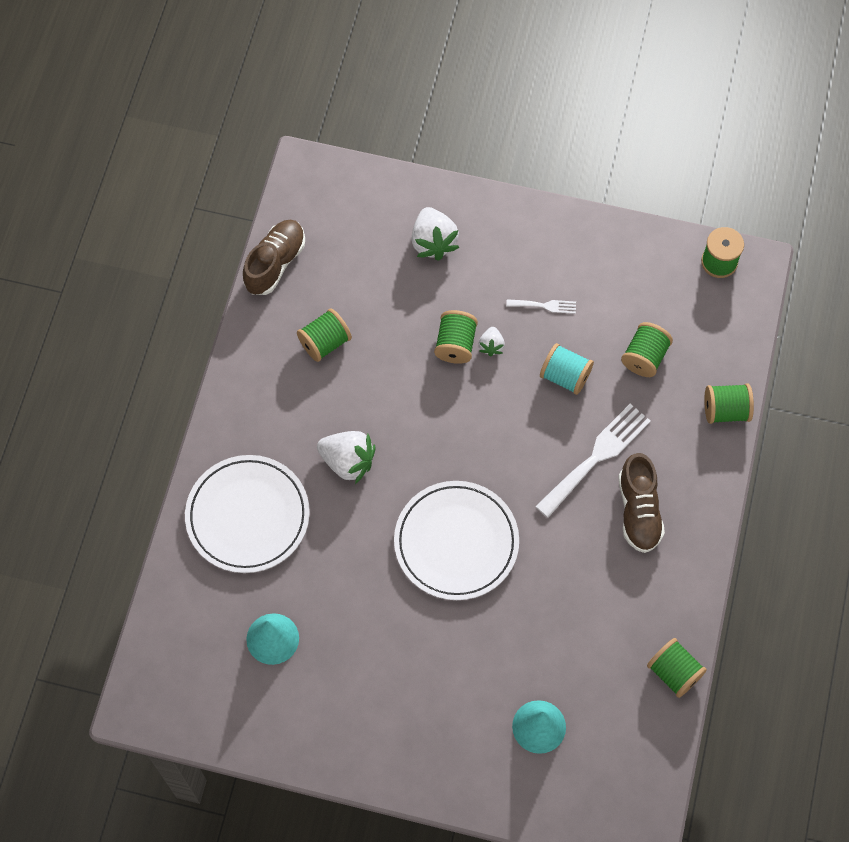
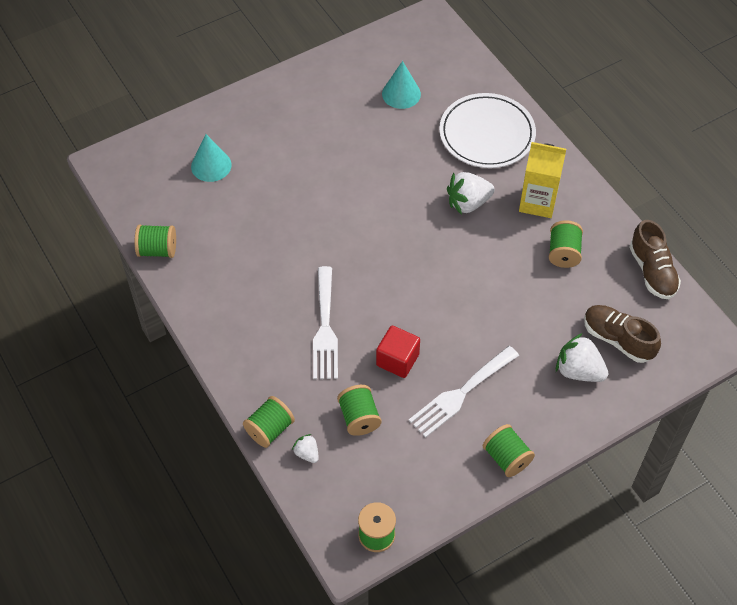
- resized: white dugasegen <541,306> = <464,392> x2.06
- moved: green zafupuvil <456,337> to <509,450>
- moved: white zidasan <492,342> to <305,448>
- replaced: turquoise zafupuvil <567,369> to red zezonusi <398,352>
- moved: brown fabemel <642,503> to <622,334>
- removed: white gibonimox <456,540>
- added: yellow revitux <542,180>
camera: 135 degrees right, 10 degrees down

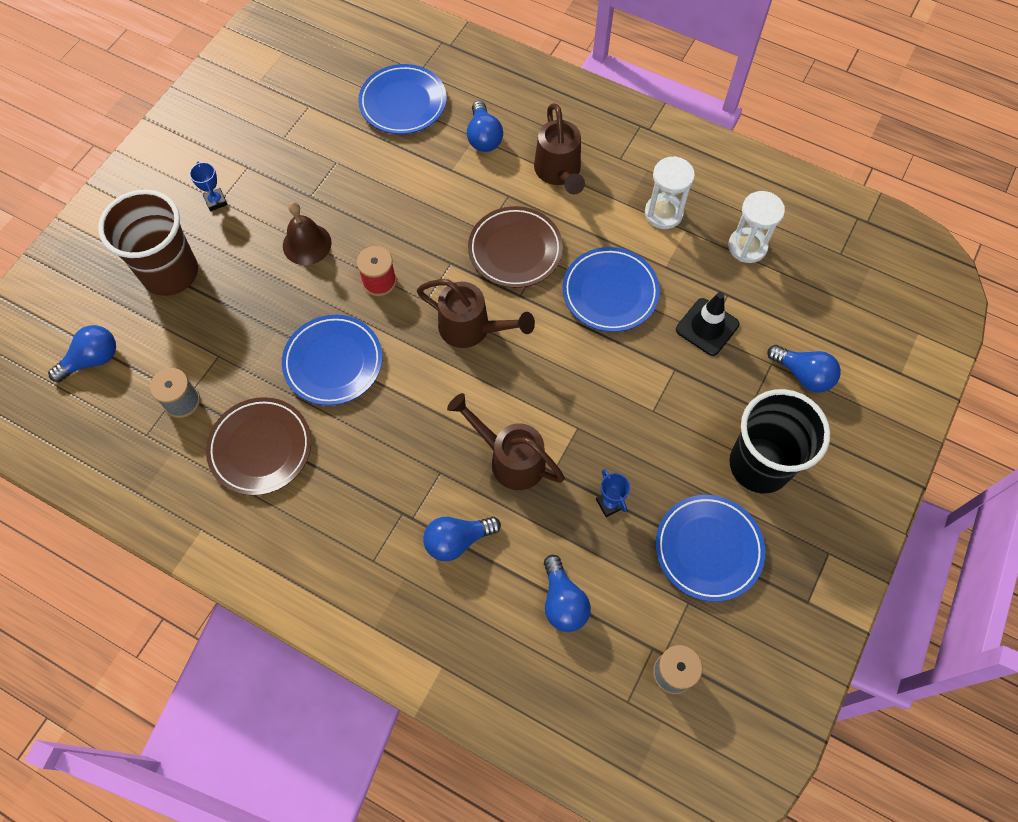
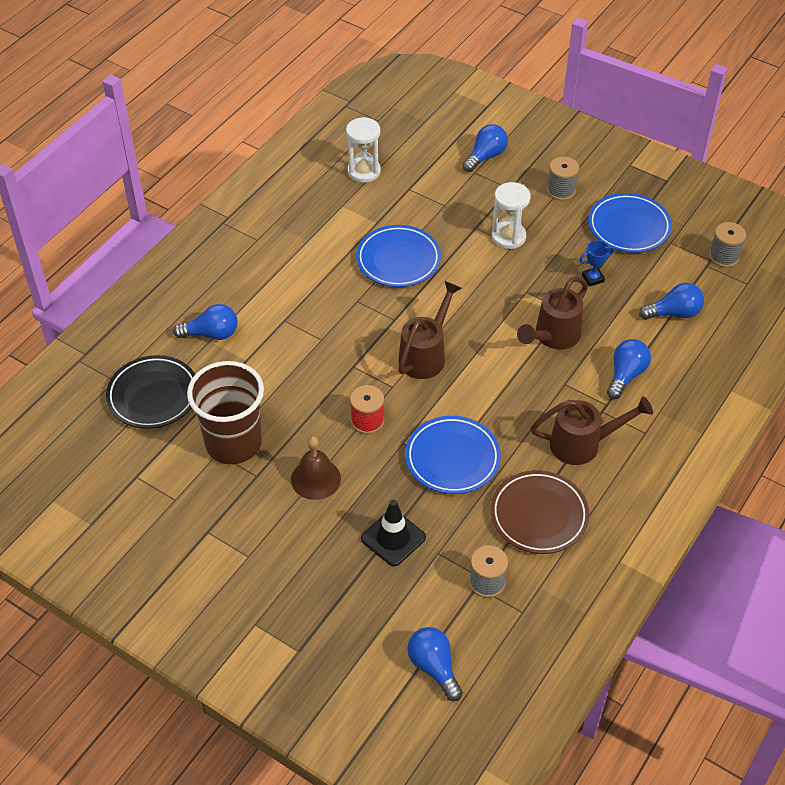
- recoloured: blue gibonimox <402,99> to black gibonimox <150,392>
- moved: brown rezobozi <559,148> to <592,430>
- moved: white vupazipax <670,192> to <511,215>
- removed: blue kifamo <208,186>
- moved: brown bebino <148,243> to <225,412>
- removed: brown gibonimox <515,247>
- moved: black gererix <707,324> to <393,533>
- replaced: black bebino <779,441> to grey zafupuvil <563,178>
- turned: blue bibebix <462,538> = <629,369> 135 degrees counterclockwise
camera: 85 degrees left, 15 degrees down

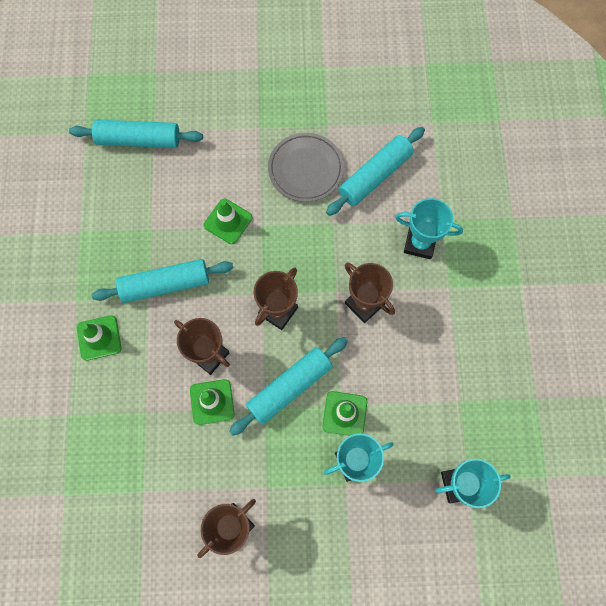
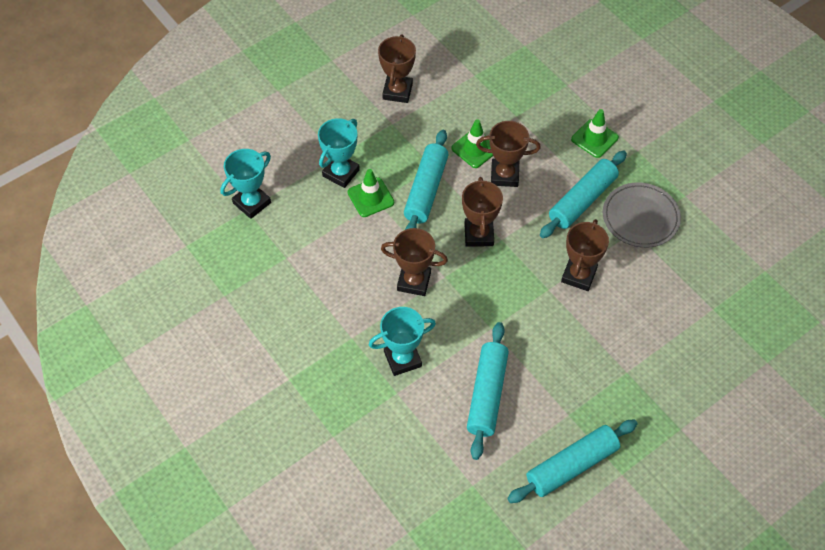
- moved: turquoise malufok <136,134> to <572,461>
- moved: grey gibonimox <306,167> to <642,215>
- replaced: green gererix <228,221> to brown kifamo <585,255>
camera: 145 degrees right, 15 degrees down

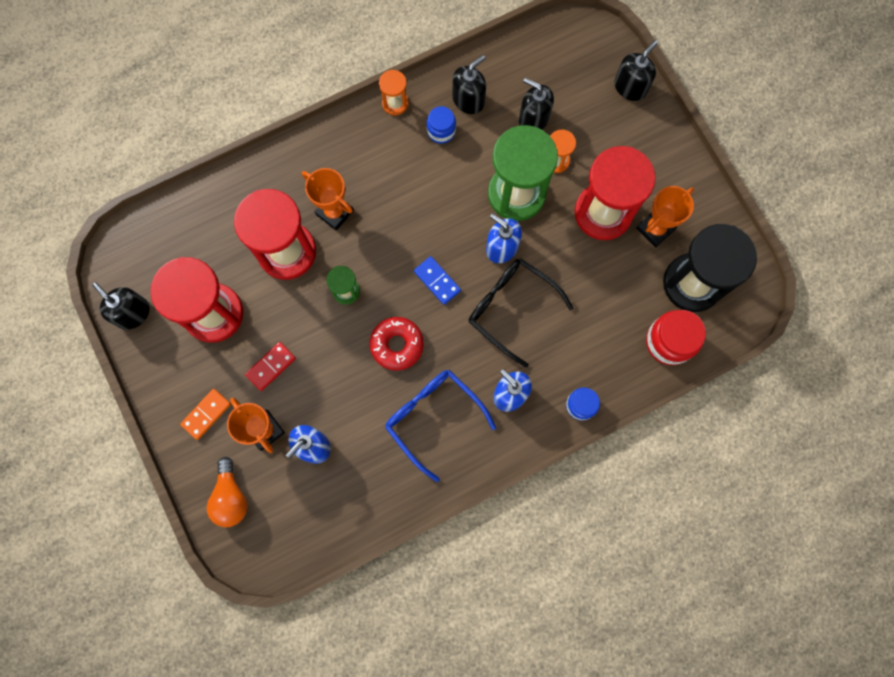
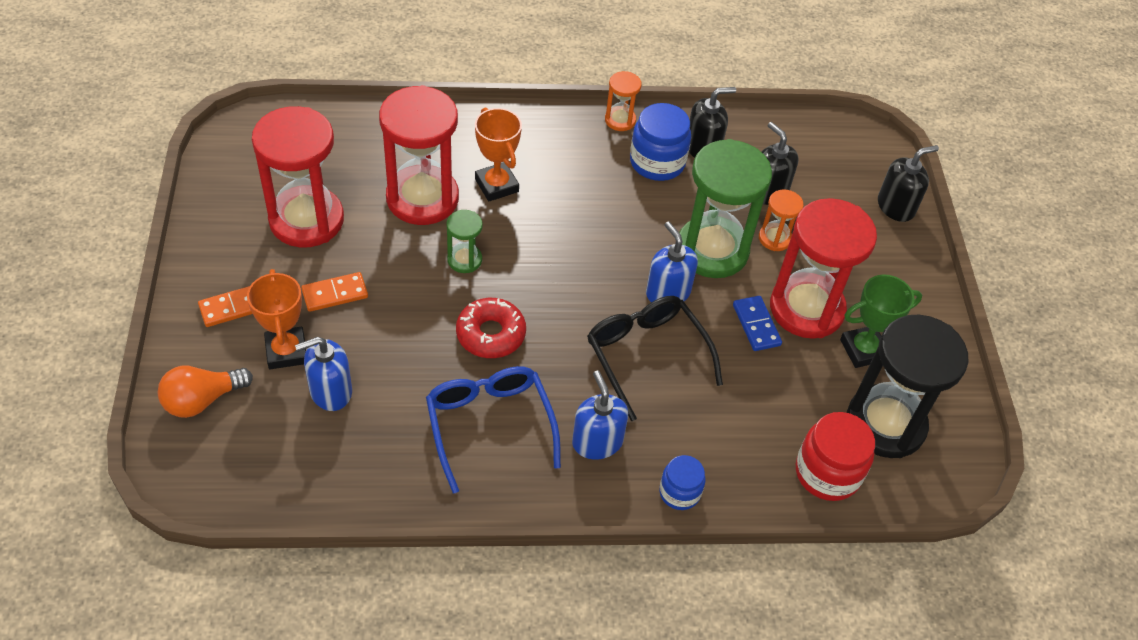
- resized: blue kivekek <441,125> = <660,142> x1.63
- recoloured: orange kifamo <665,217> to green kifamo <881,321>
- moved: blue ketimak <437,280> to <757,323>
- removed: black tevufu <120,306>
- recoloured: red ketimak <270,366> to orange ketimak <334,292>
- turned: orange bibebix <227,492> = <205,392> 45 degrees clockwise
camera: 20 degrees right, 25 degrees down

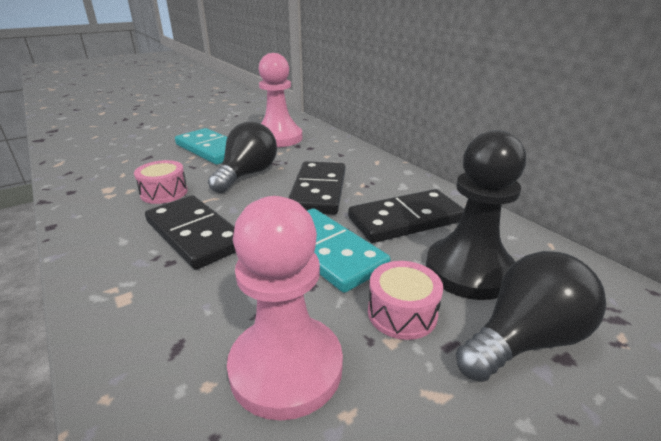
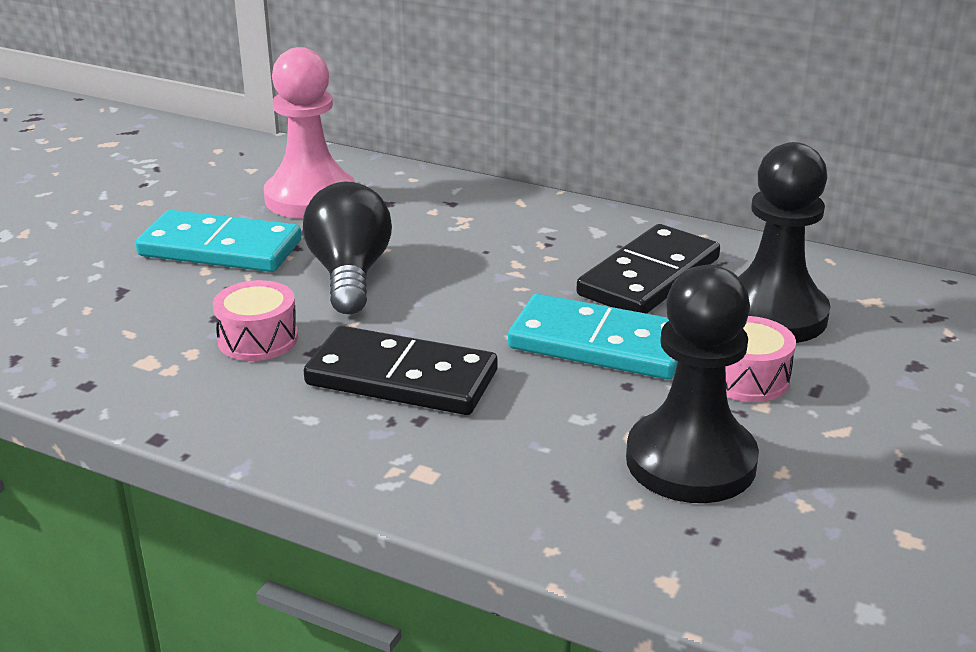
- removed: black ketimak <317,188>
- recoloured: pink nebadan <285,308> to black nebadan <692,384>
- removed: black bibebix <531,316>
camera: 30 degrees left, 0 degrees up

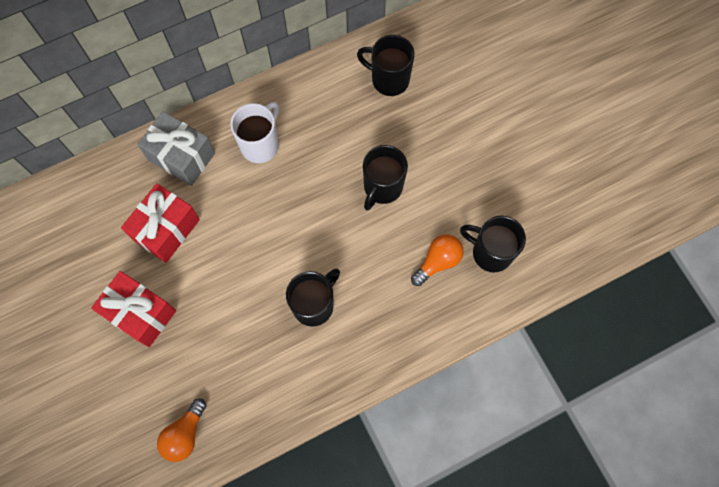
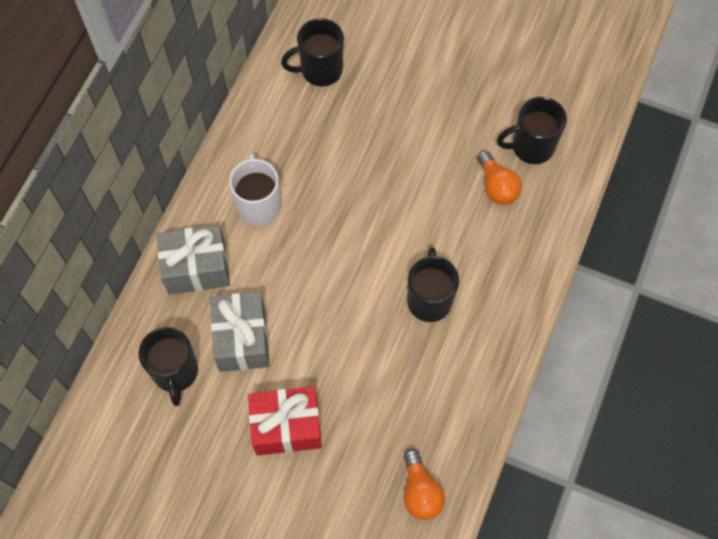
- moved: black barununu <385,178> to <168,366>
- recoloured: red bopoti <160,223> to grey bopoti <239,332>
- turned: orange bibebix <437,260> = <499,177> 150 degrees clockwise
camera: 40 degrees left, 5 degrees down

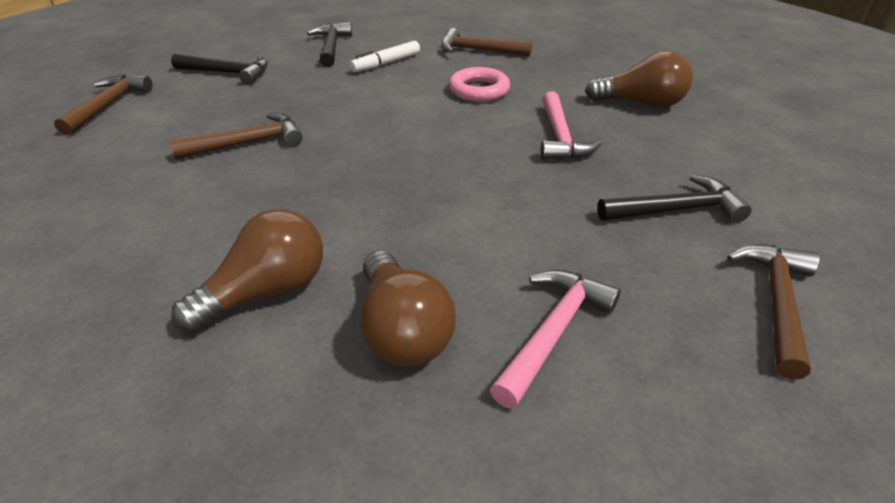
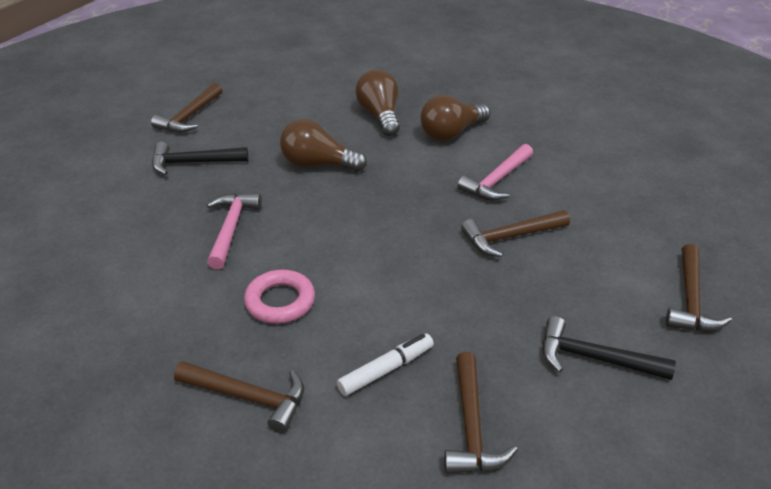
- recoloured: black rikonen <329,44> to brown rikonen <481,412>
- moved: brown bibebix <639,79> to <323,145>
- moved: pink rikonen <555,339> to <495,172>
camera: 175 degrees left, 0 degrees up

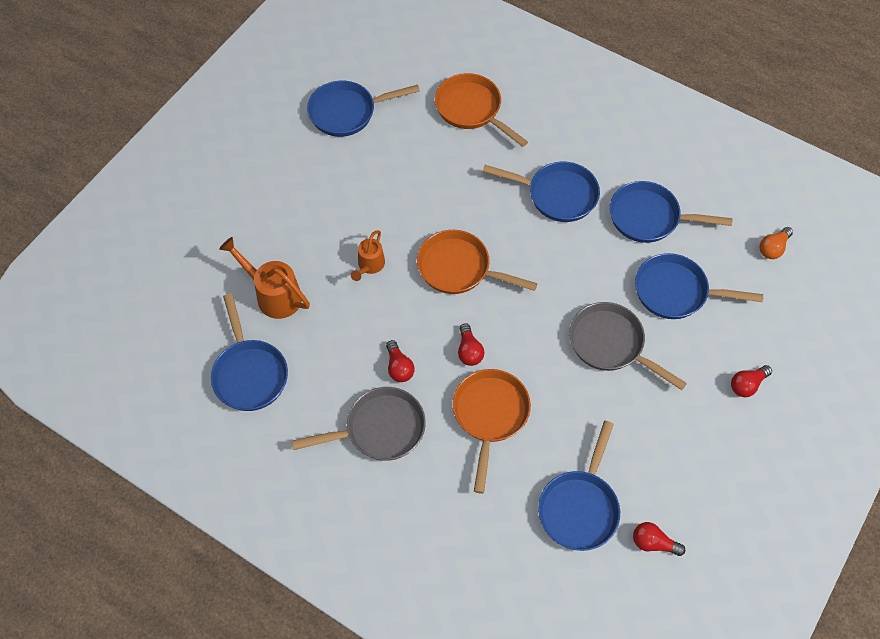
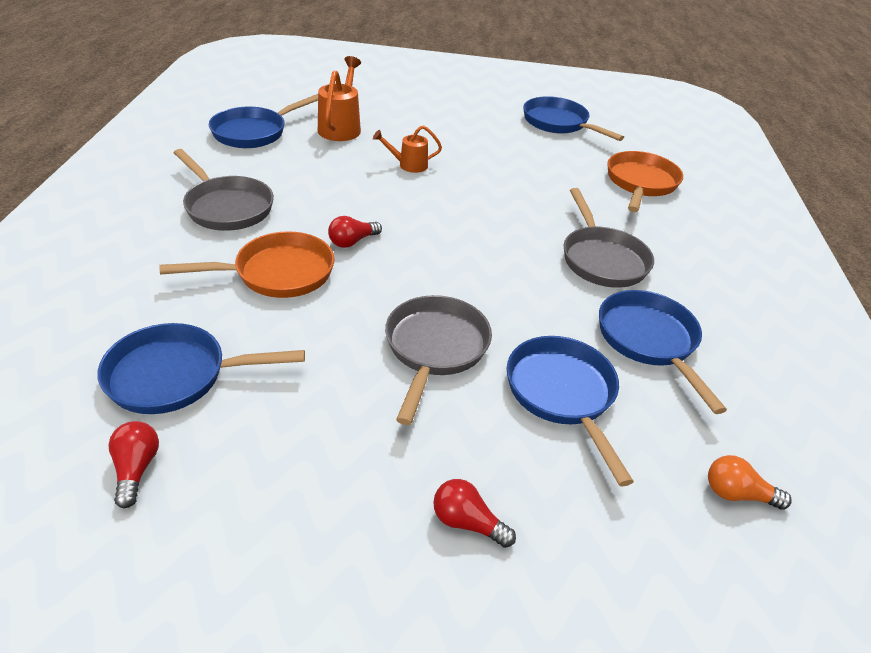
- recoloured: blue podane <541,192> to grey podane <609,238>
- removed: orange podane <477,262>
- removed: red bibebix <400,361>
camera: 60 degrees right, 20 degrees down

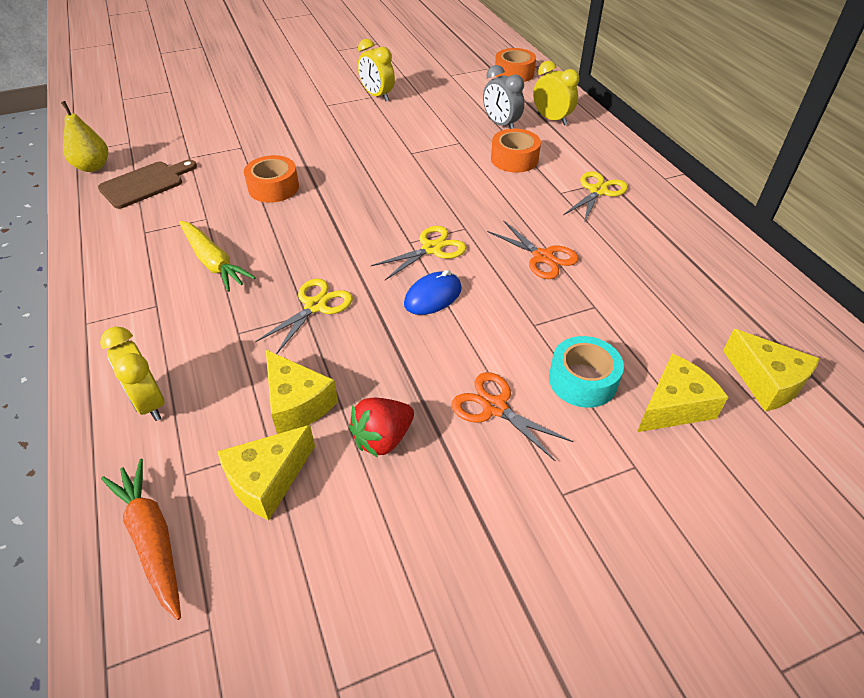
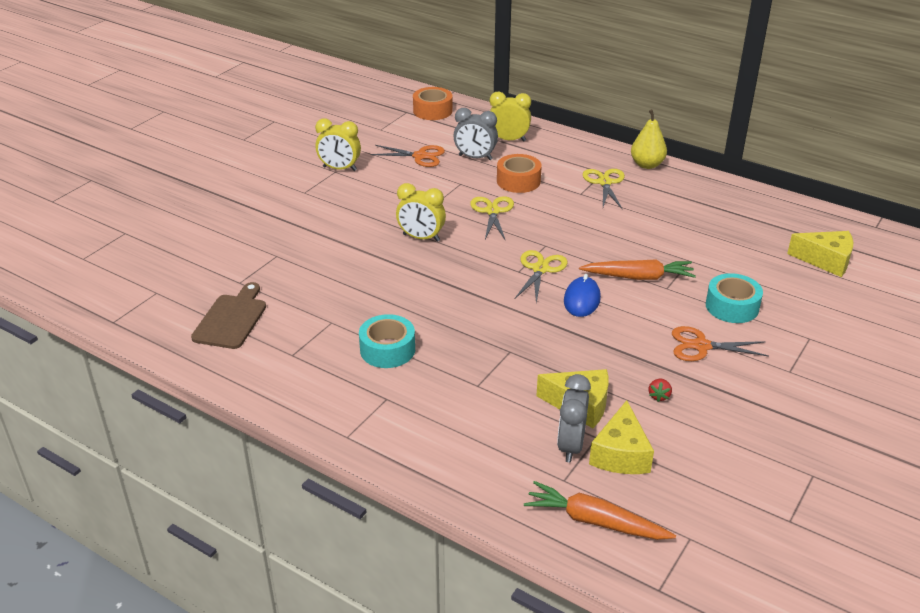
- moved: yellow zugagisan <84,136> to <649,139>
- removed: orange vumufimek <271,179>
- moved: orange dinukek <533,249> to <407,156>
- replaced: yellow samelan <217,256> to turquoise vumufimek <387,341>
- moved: yellow dinukek <304,316> to <492,218>
- moved: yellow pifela <132,373> to <421,212>
- removed: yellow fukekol <682,392>
- resized: red zidasan <381,427> = <660,390> x0.51
- added: orange samelan <637,269>
- added: grey pifela <574,418>
camera: 35 degrees left, 10 degrees down

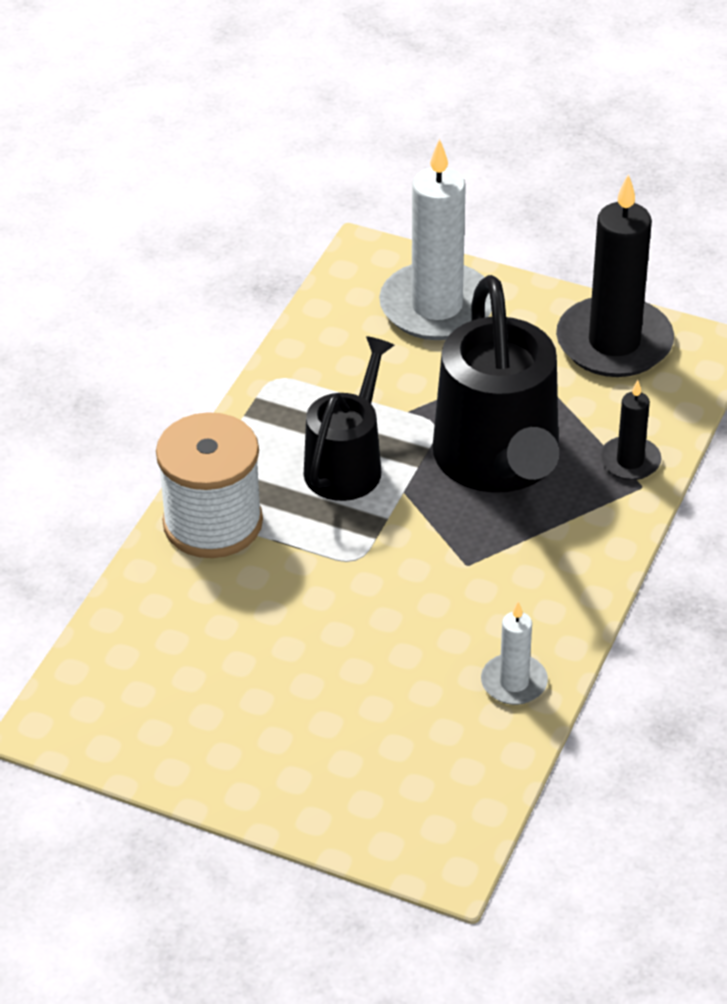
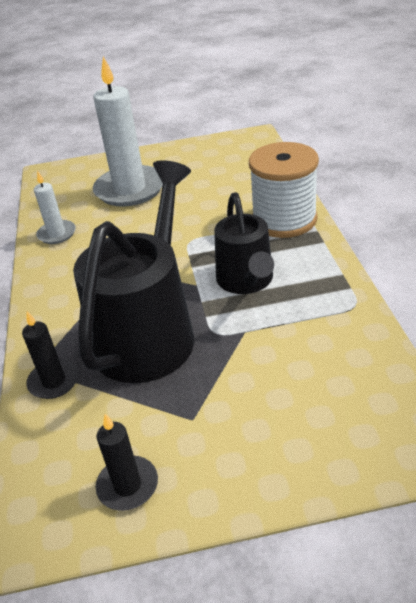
- moved: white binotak <435,239> to <128,131>
- resized: black binotak <615,275> = <127,462> x0.50
- turned: black rezobozi <496,384> = <133,271> 60 degrees clockwise
camera: 150 degrees right, 5 degrees down

